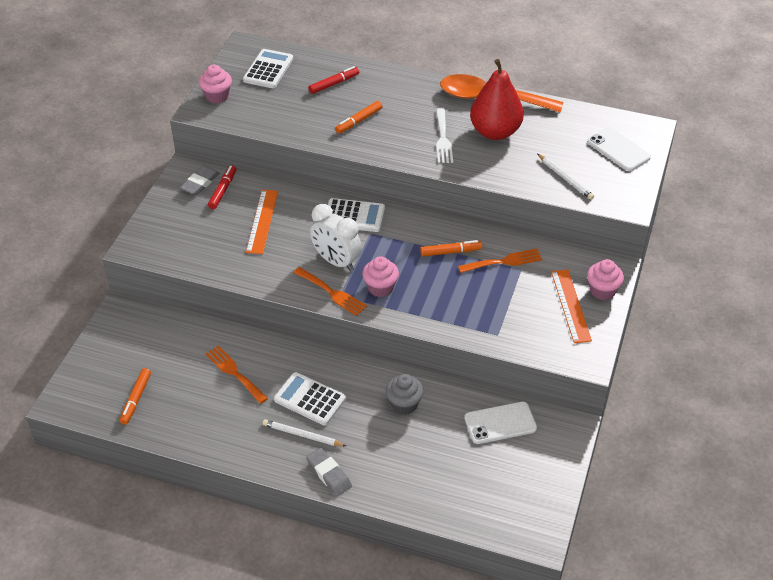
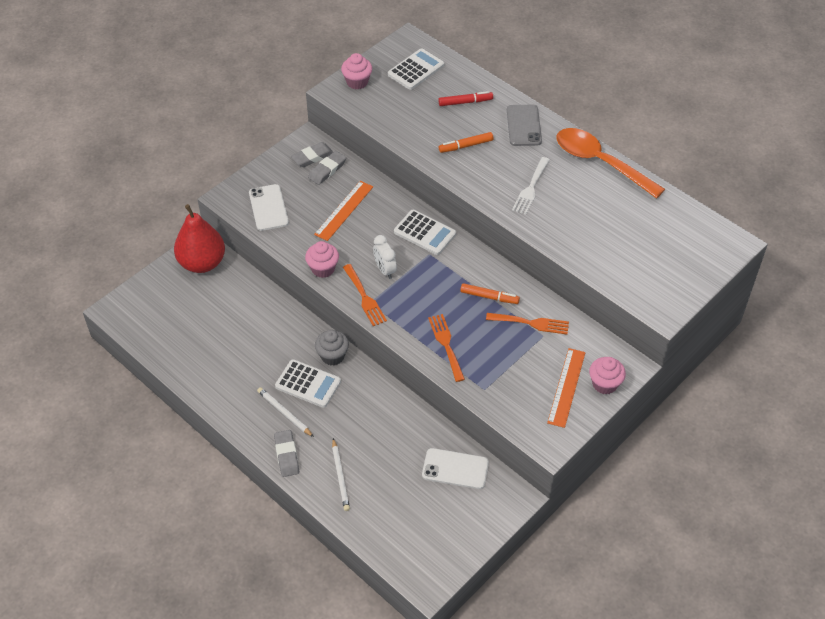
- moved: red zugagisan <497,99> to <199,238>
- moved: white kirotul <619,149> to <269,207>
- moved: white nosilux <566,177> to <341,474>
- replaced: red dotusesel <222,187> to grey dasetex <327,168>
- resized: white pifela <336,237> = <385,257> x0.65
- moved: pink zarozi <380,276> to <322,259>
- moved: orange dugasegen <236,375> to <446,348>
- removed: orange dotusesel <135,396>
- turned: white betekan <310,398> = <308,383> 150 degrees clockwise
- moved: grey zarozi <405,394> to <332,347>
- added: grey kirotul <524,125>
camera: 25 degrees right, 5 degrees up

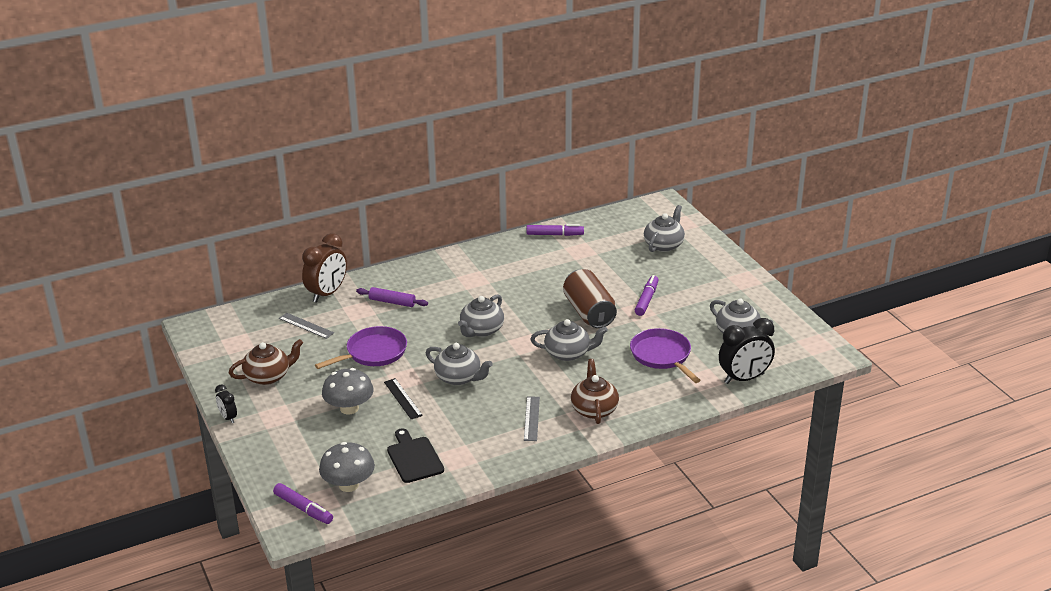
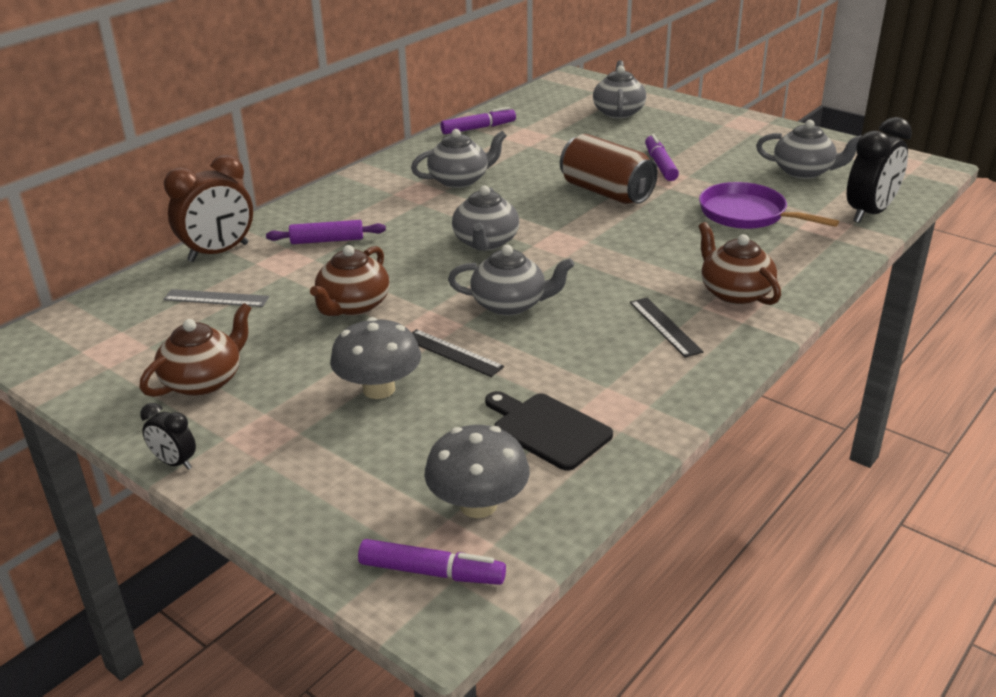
- turned: brown pifela <324,268> = <208,208> 45 degrees clockwise
- moved: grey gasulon <569,340> to <459,158>
- replaced: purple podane <361,347> to brown gasulon <350,280>
- recoloured: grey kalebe <532,418> to black kalebe <667,327>
camera: 25 degrees left, 0 degrees up

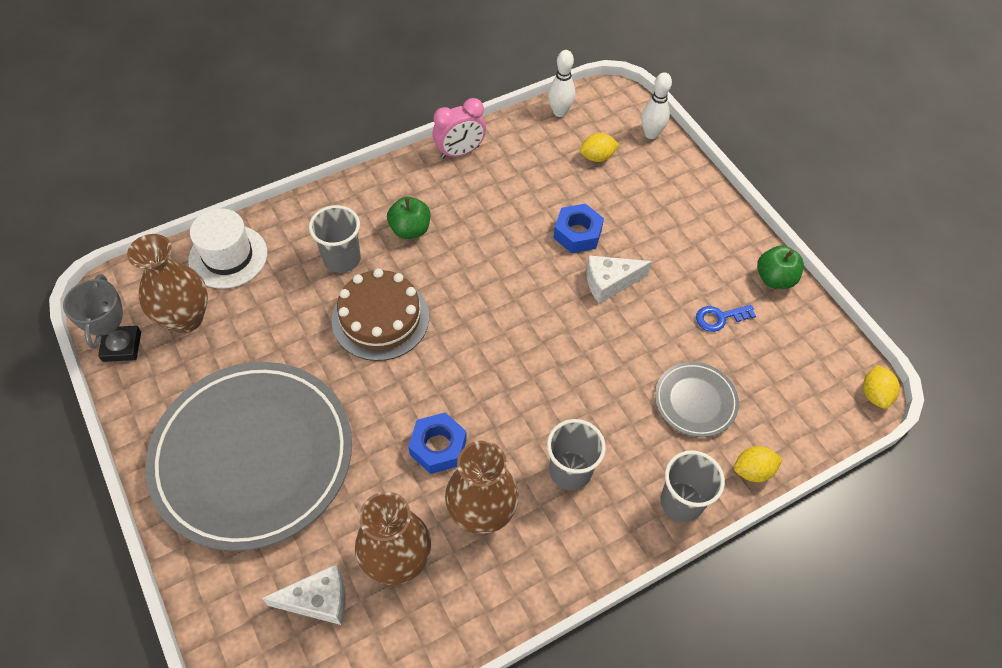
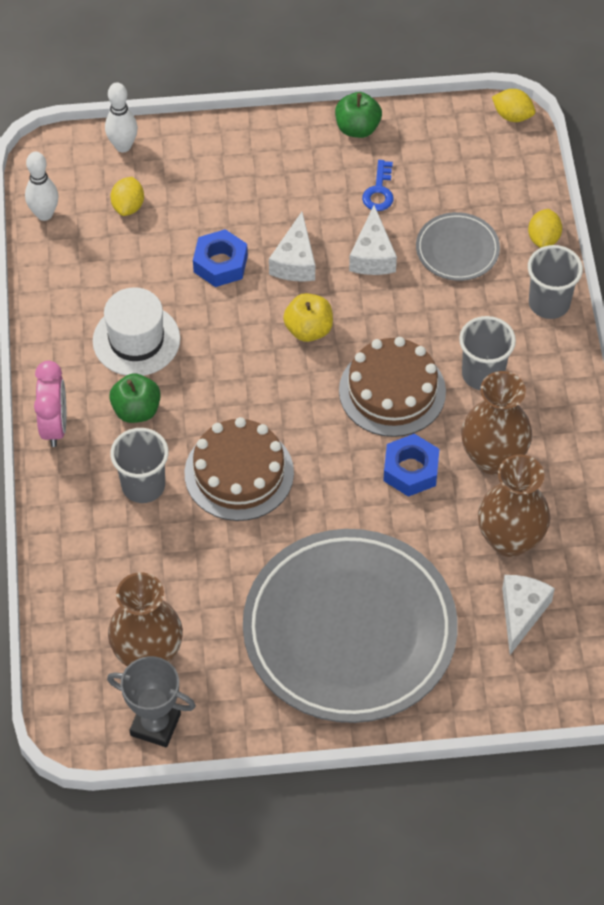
- moved: pink pifela <459,128> to <50,404>
- moved: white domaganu <227,248> to <136,331>
- added: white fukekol <373,240>
- added: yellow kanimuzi <308,317>
- added: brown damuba <392,387>
camera: 65 degrees left, 0 degrees up

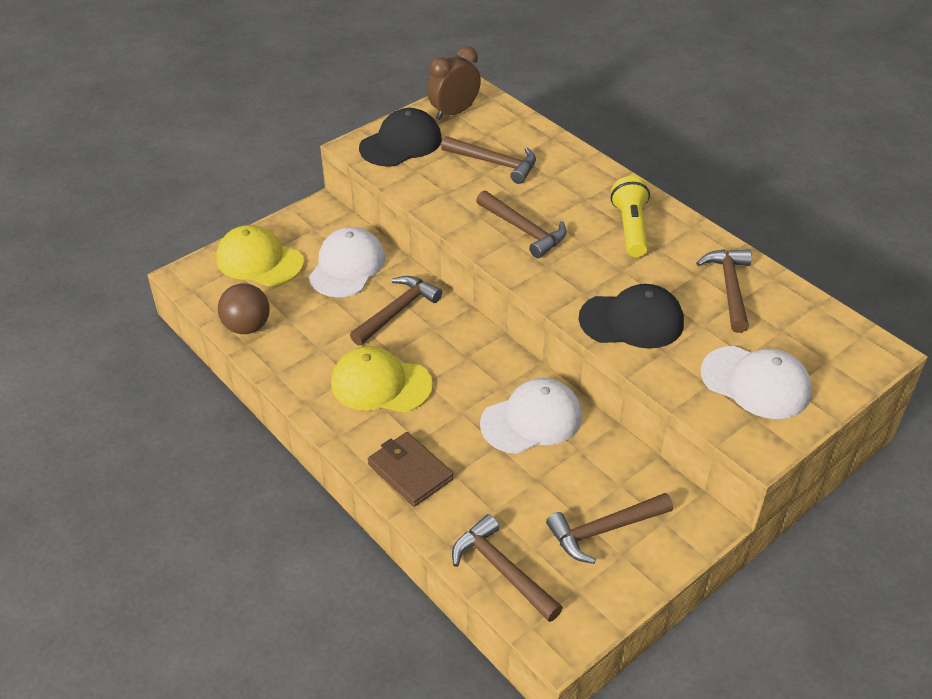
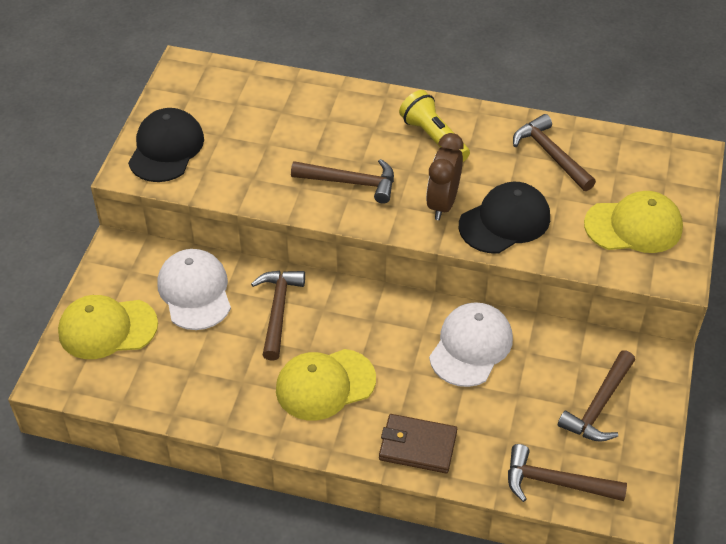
- moved: brown pifela <454,83> to <445,176>
- removed: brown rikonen <488,160>
- removed: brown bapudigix <244,309>
- recoloured: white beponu <756,382> to yellow beponu <633,222>
camera: 35 degrees left, 5 degrees up

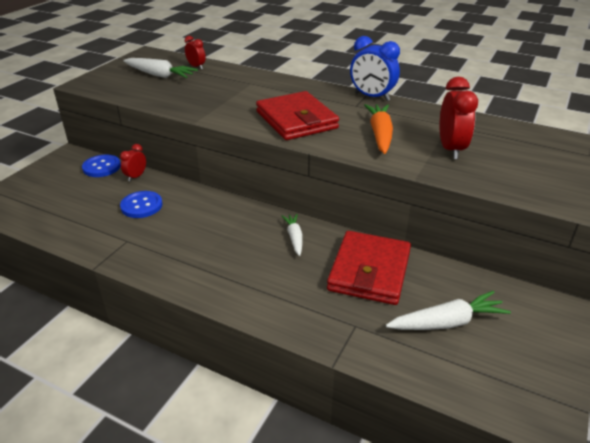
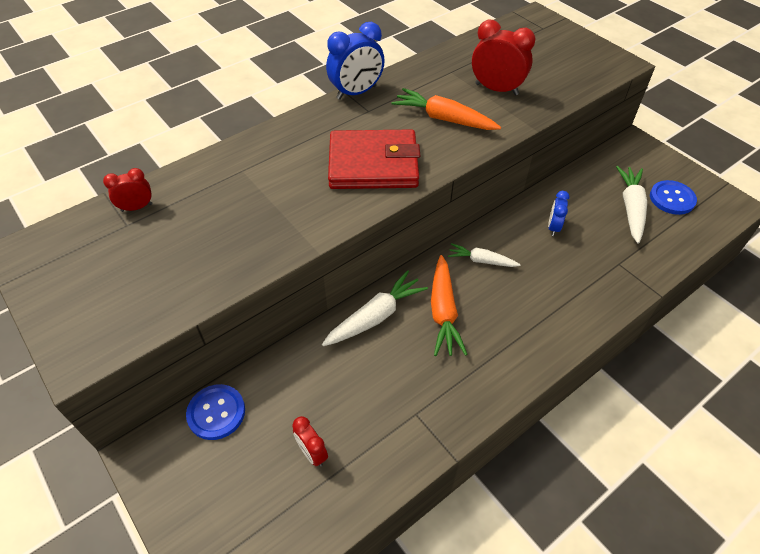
- moved: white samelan <160,68> to <375,308>
- moved: red pifela <133,162> to <310,441>
- moved: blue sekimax <141,204> to <673,197>
- replaced: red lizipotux <369,268> to blue pifela <559,213>
- added: orange samelan <449,305>
camera: 65 degrees left, 15 degrees up

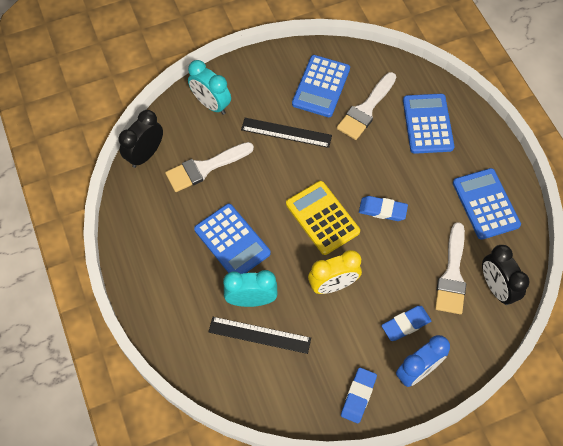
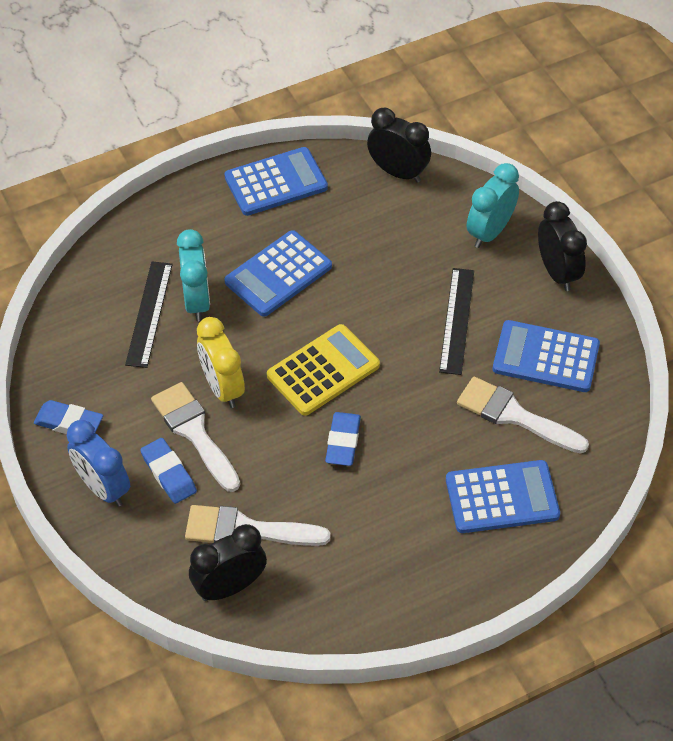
- moved: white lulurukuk <209,167> to <195,437>
- moved: blue betekan <487,204> to <276,181>
- added: black pifela <562,246>
camera: 85 degrees right, 10 degrees down

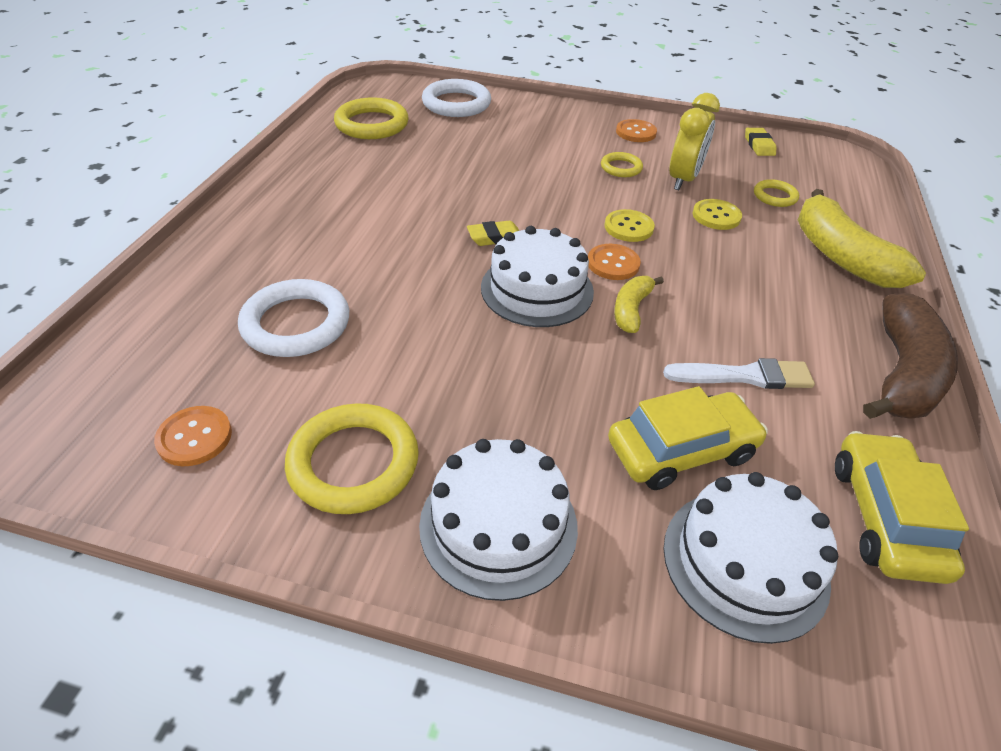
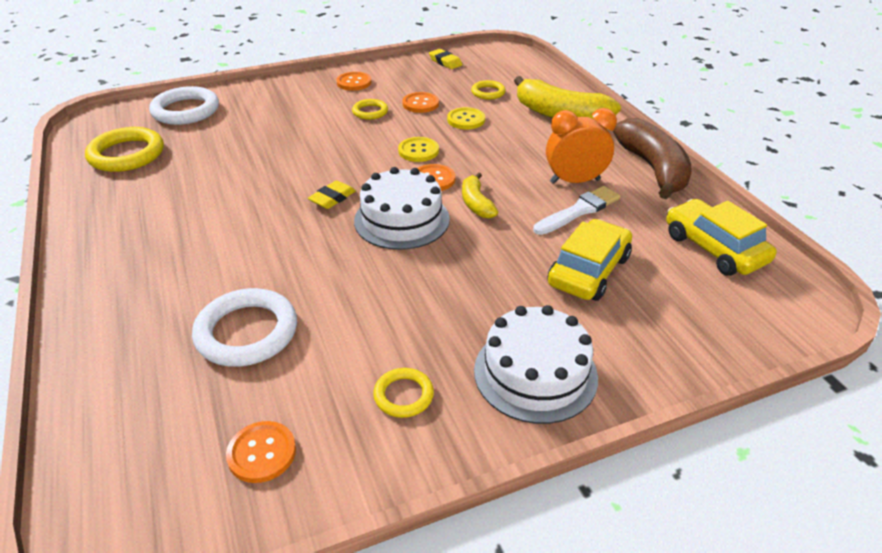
- replaced: yellow pifela <695,141> to orange sekimax <420,102>
- resized: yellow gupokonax <352,458> = <403,393> x0.54
- removed: white damuba <751,558>
- added: orange pifela <581,146>
camera: 35 degrees left, 5 degrees down

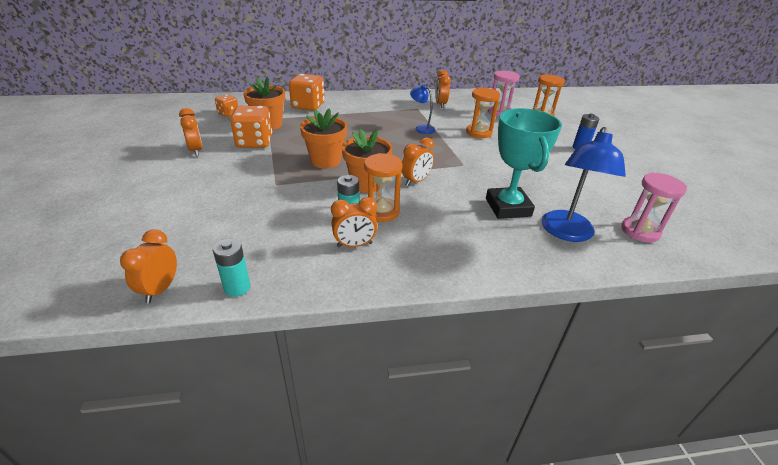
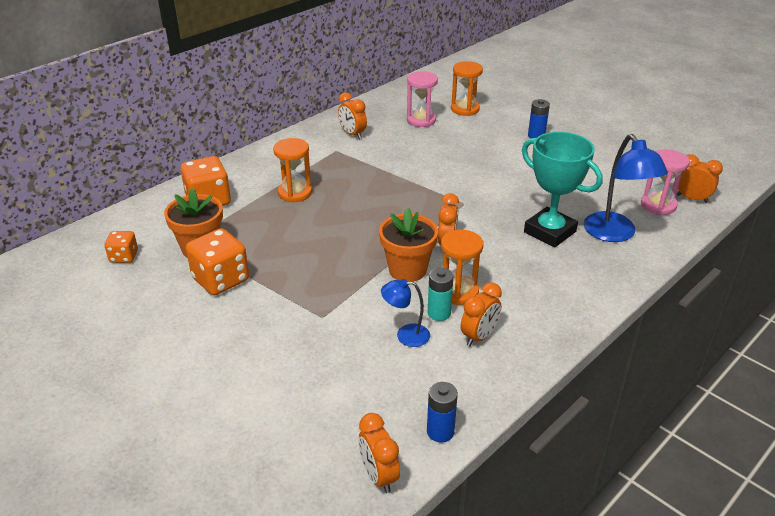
- moved: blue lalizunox <423,109> to <405,313>
- moved: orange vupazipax <483,112> to <292,170>
- moved: orange pifela <191,132> to <699,178>
- removed: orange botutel <323,138>
- recoloured: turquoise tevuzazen <231,268> to blue tevuzazen <442,412>
camera: 35 degrees left, 0 degrees up

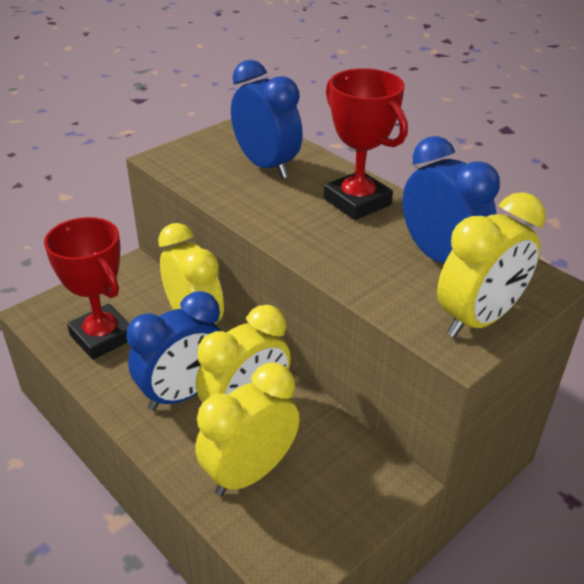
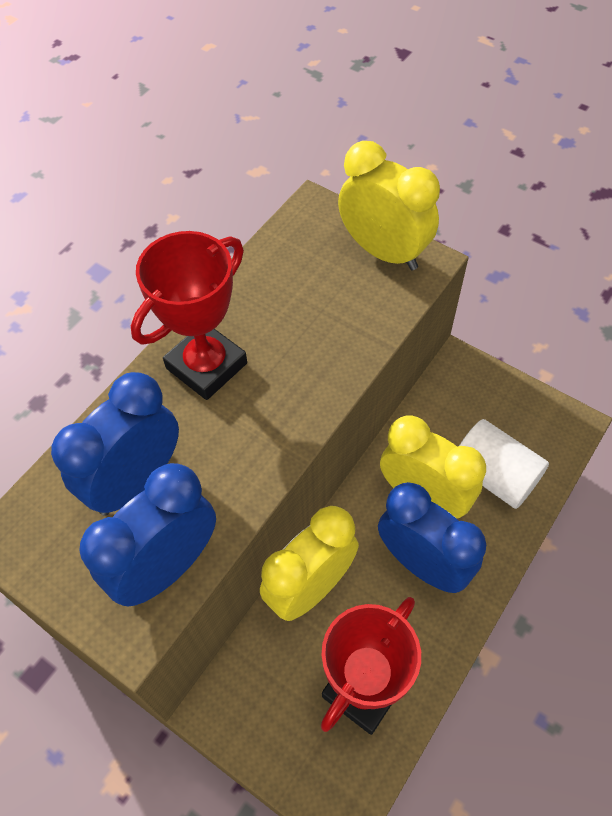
- moved: blue pifela <451,200> to <147,535>
- replaced: yellow pifela <247,429> to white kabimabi <504,464>
camera: 100 degrees left, 20 degrees up

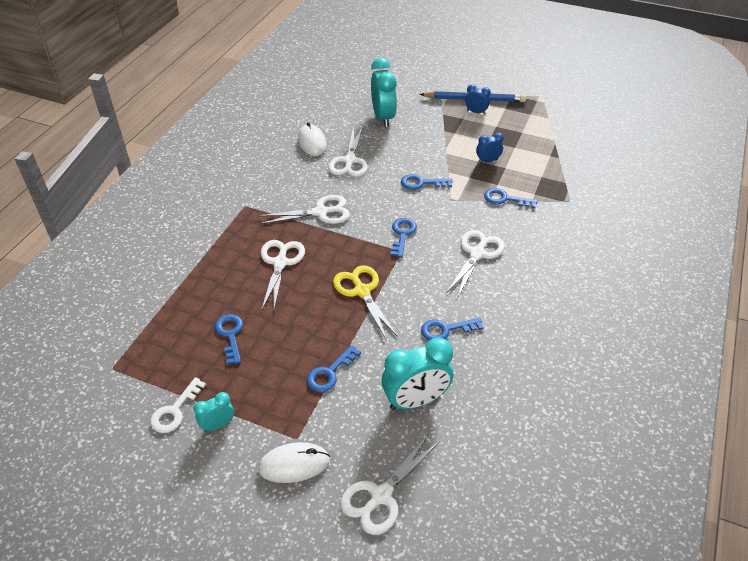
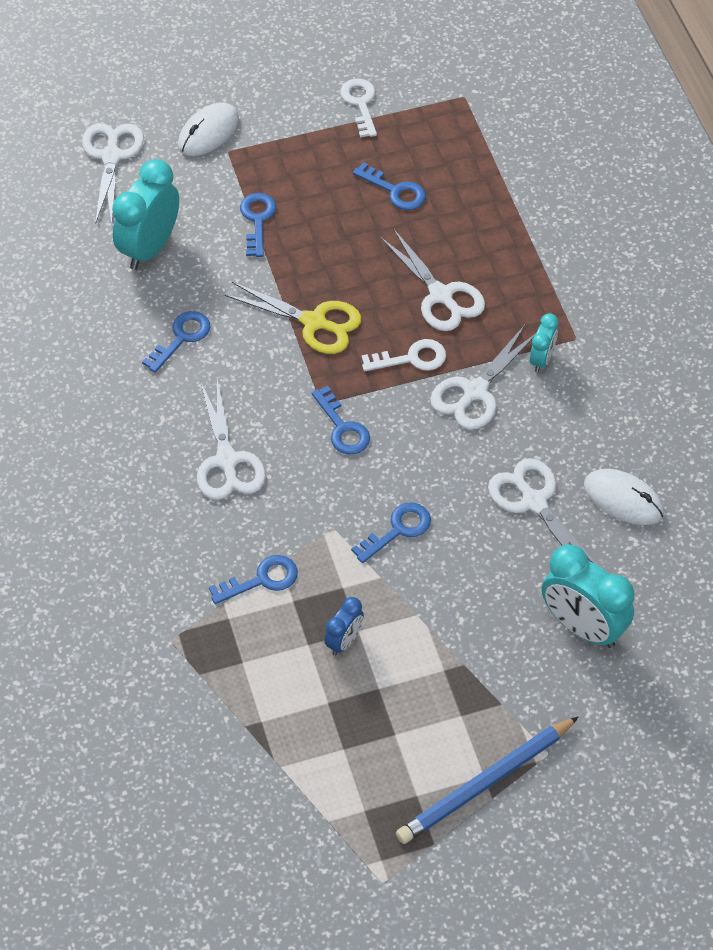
- removed: blue pifela <478,99>
- moved: turquoise pifela <214,412> to <544,342>
- added: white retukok <404,355>
camera: 140 degrees right, 10 degrees up

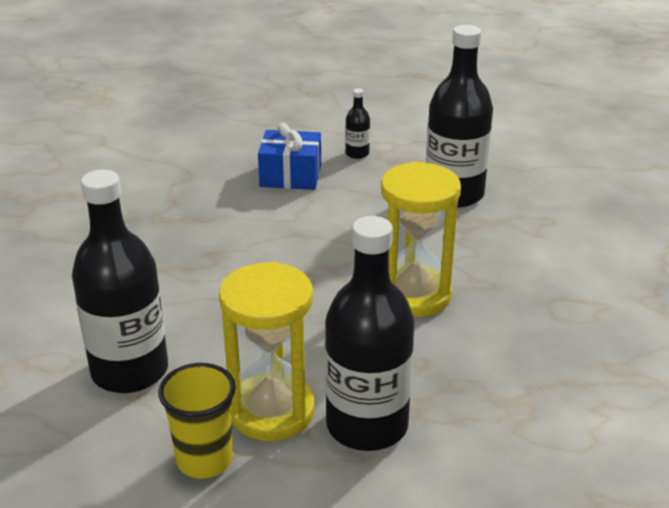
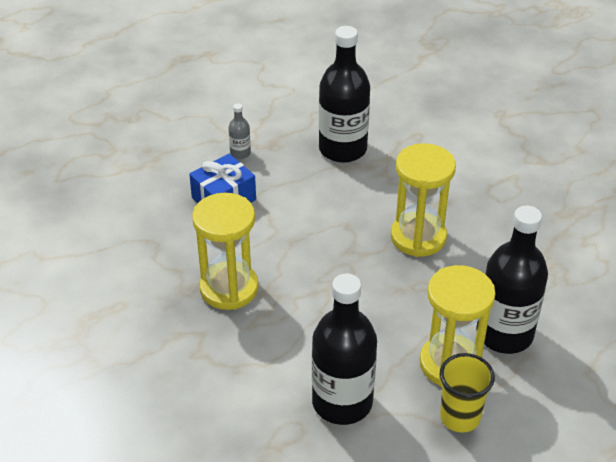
- recoloured: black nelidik <357,124> to grey nelidik <239,131>
- added: yellow vupazipax <225,251>
camera: 45 degrees left, 10 degrees up

